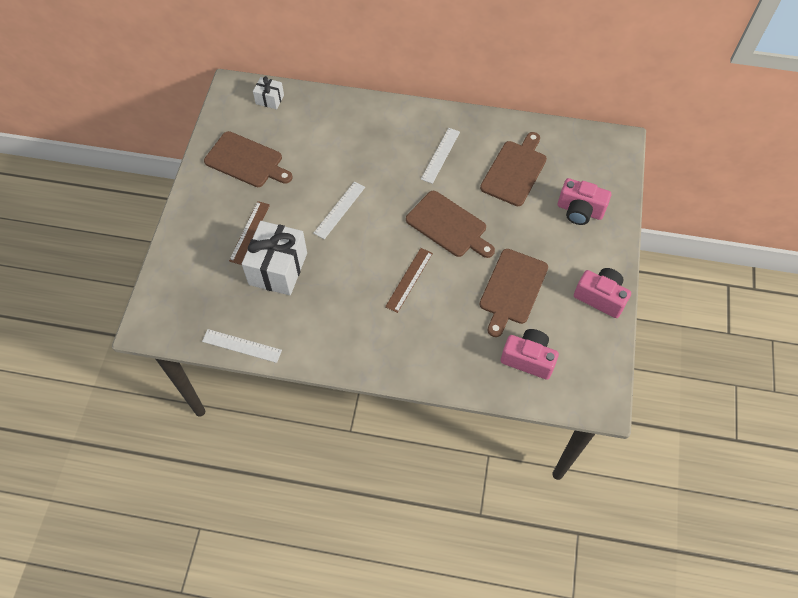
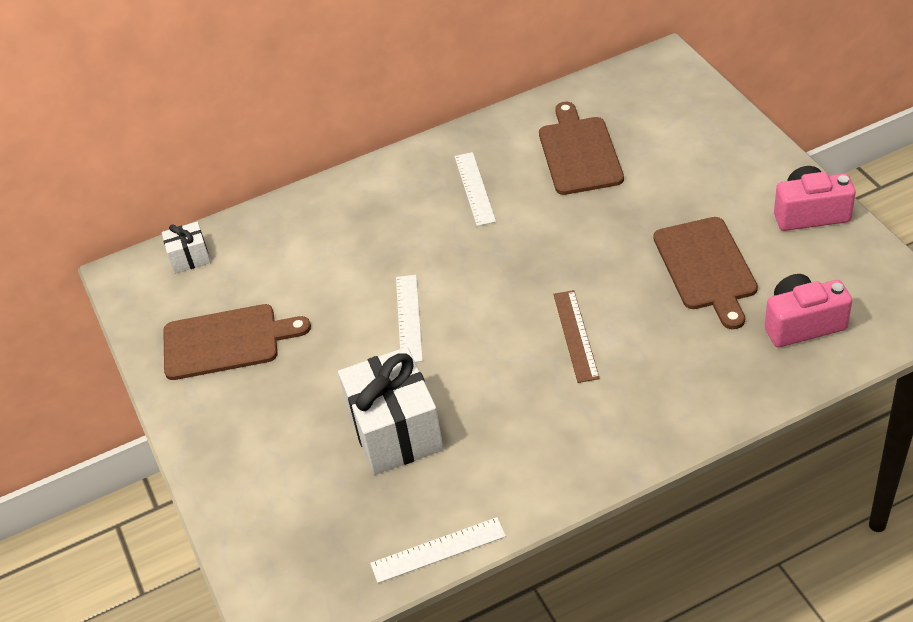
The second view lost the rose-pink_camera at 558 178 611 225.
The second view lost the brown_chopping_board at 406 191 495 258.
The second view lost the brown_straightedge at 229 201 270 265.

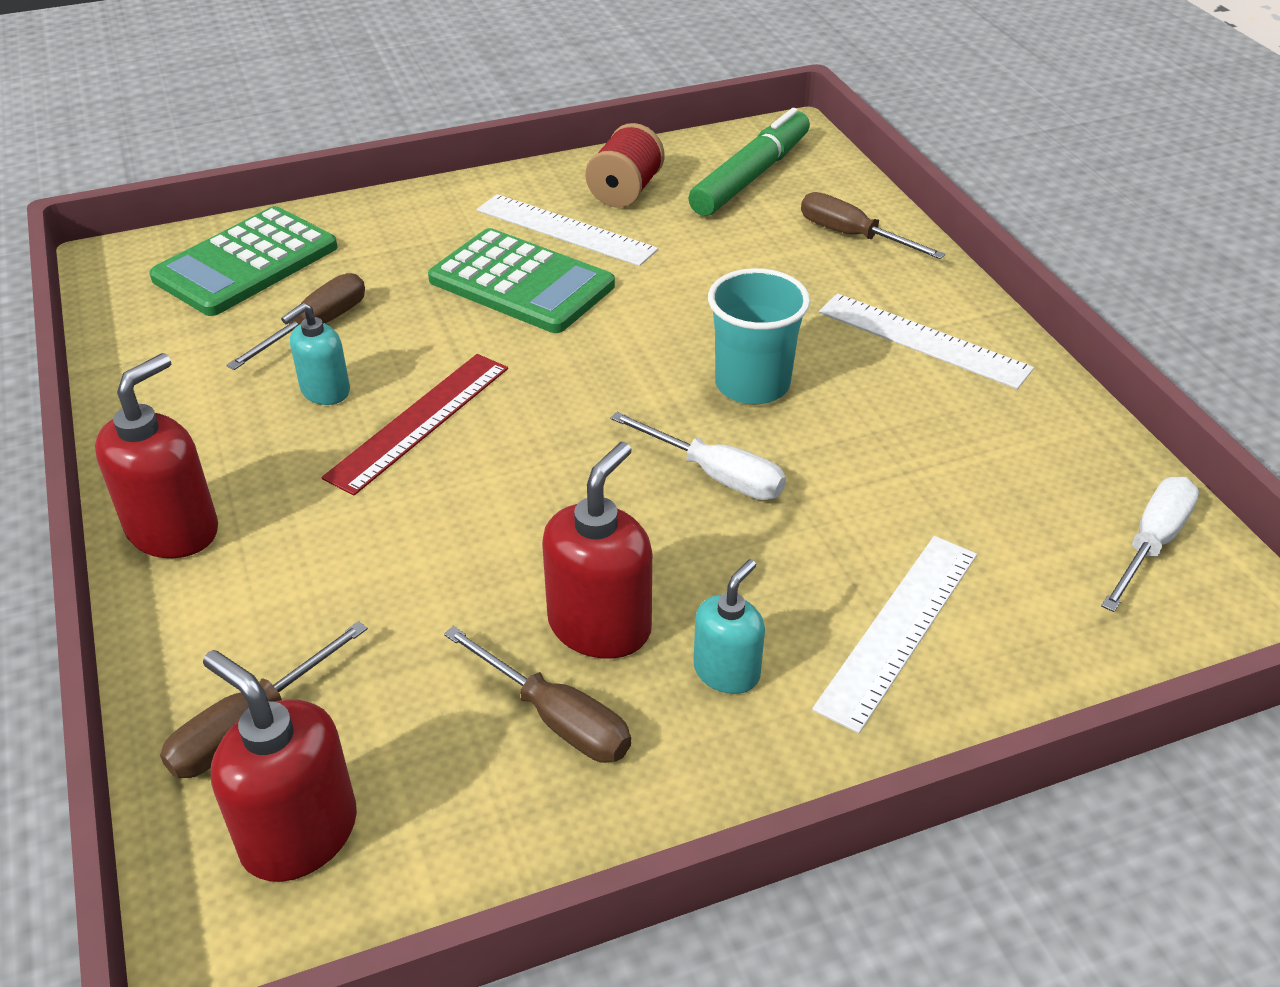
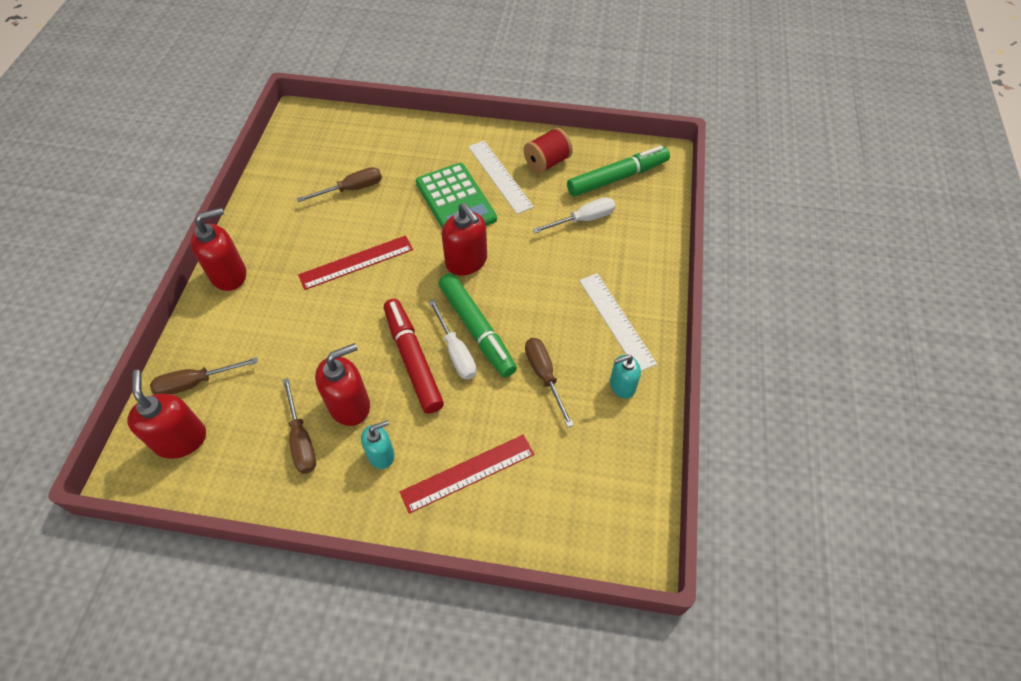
The brown_flat_screwdriver ended up elsewhere, having gone from 801 192 945 259 to 525 338 574 427.
The second view lost the emerald_calculator at 149 206 337 316.
The second view lost the teal_beaker at 708 268 810 404.
The teal_pump_bottle ended up elsewhere, having gone from 281 303 350 405 to 610 355 641 398.
The pure_white_flat_screwdriver ended up elsewhere, having gone from 1101 476 1199 612 to 533 197 615 233.
What was the pure_white_straightedge at 812 536 977 733 turned into the red_straightedge at 400 435 534 514.
The second view gained the red_pump_bottle at 442 203 487 276.
The second view gained the emerald_marker at 439 273 517 378.
The second view gained the red_marker at 384 299 444 414.

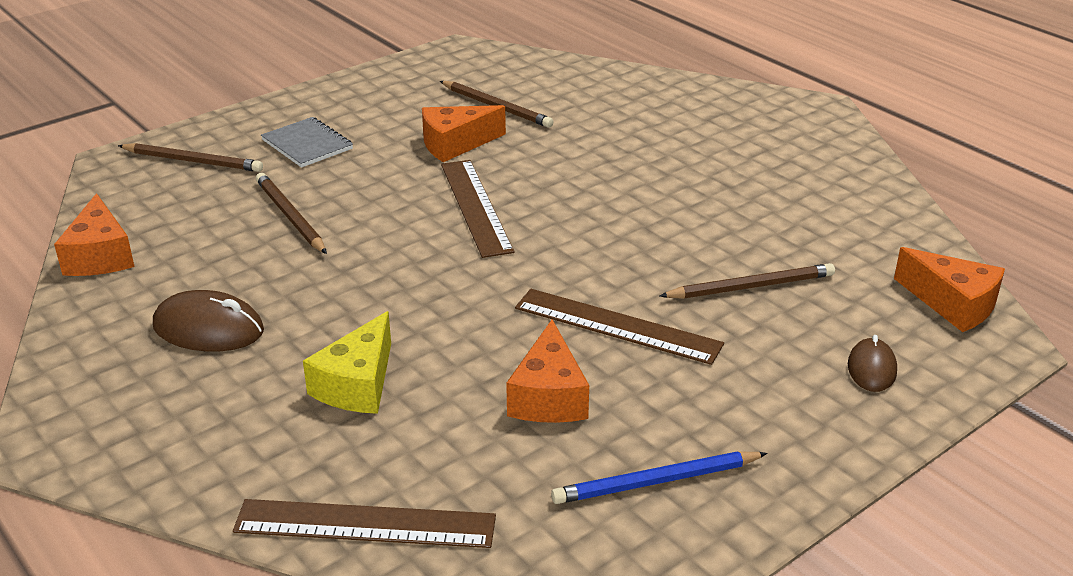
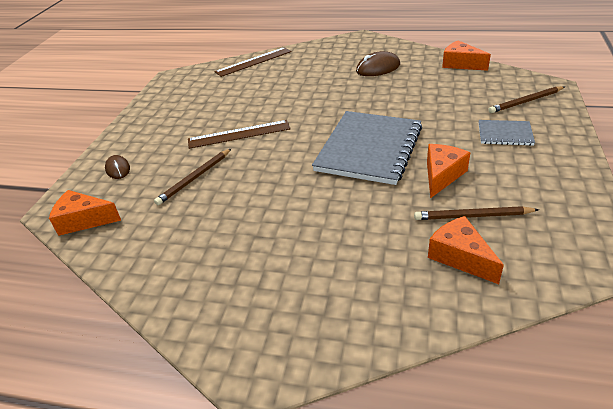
Where the brown_straightedge stood at 441 160 514 258, the grey_exercise_book came to stand at 312 111 422 185.
The second view lost the brown_pencil at 256 173 327 254.
The second view lost the bright_yellow_cheese_wedge at 303 311 391 414.
The bright_orange_cheese_wedge ended up elsewhere, having gone from 506 319 589 423 to 428 216 504 284.
The second view lost the cobalt_pencil at 551 451 768 504.

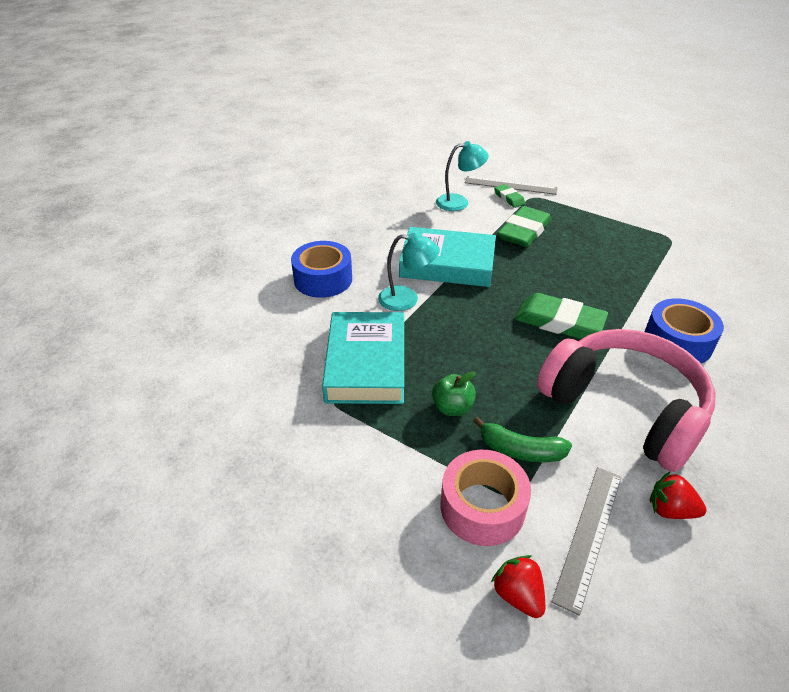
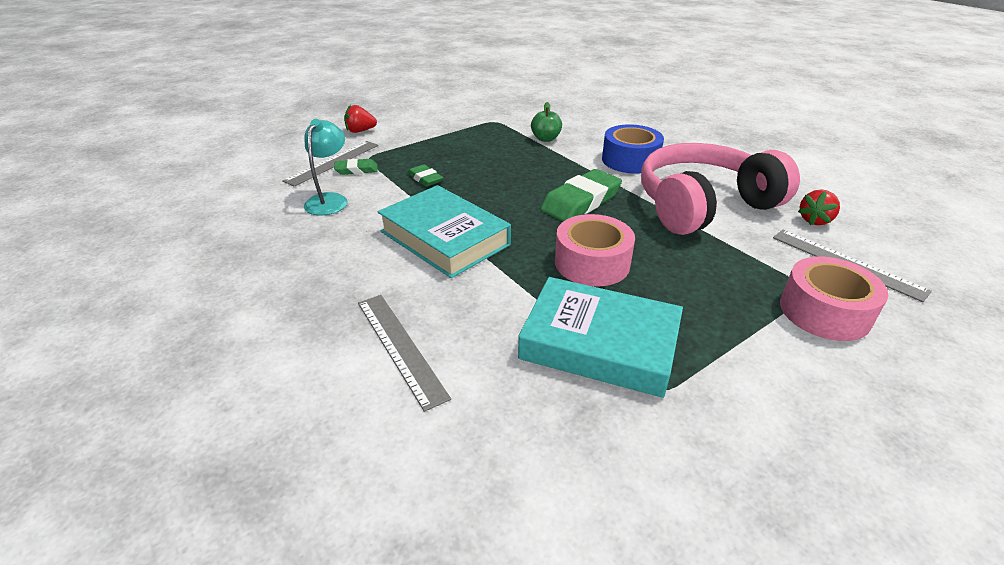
The size of the emerald_gum_eraser at 498 206 551 247 changed by a factor of 0.53.
The teal_book at 399 227 496 287 ended up facing another way, 75 degrees counterclockwise from before.
The second view lost the teal_lamp at 378 233 440 311.
Where the cobalt_sticky_tape stood at 291 241 352 298, the grey_straightedge came to stand at 358 295 451 412.
The emerald_toy_apple ended up elsewhere, having gone from 432 372 476 416 to 531 102 562 142.
The second view lost the emerald_toy_banana at 473 416 572 462.
The red_toy_strawberry ended up elsewhere, having gone from 491 555 545 618 to 344 105 377 133.
The second view gained the rose-pink_sticky_tape at 555 214 635 287.

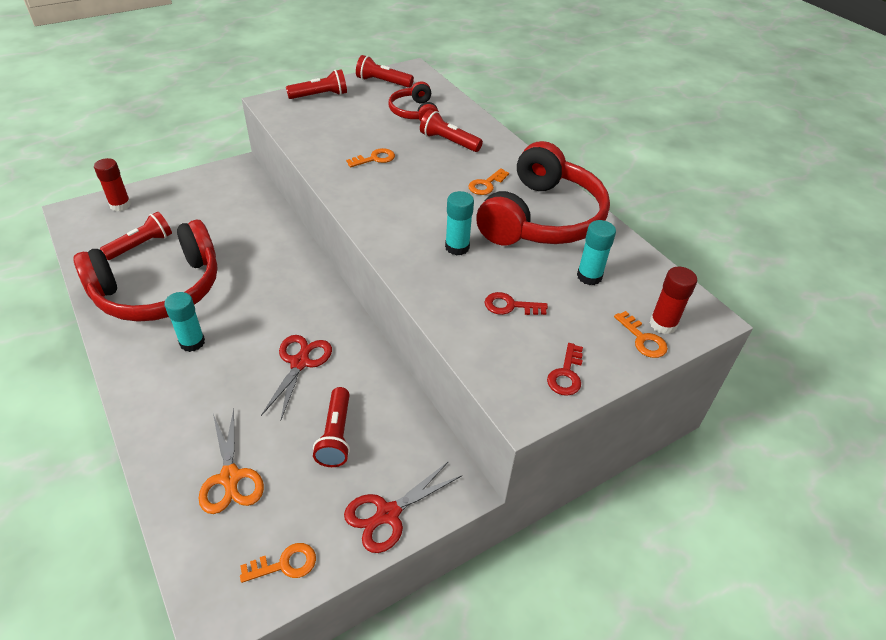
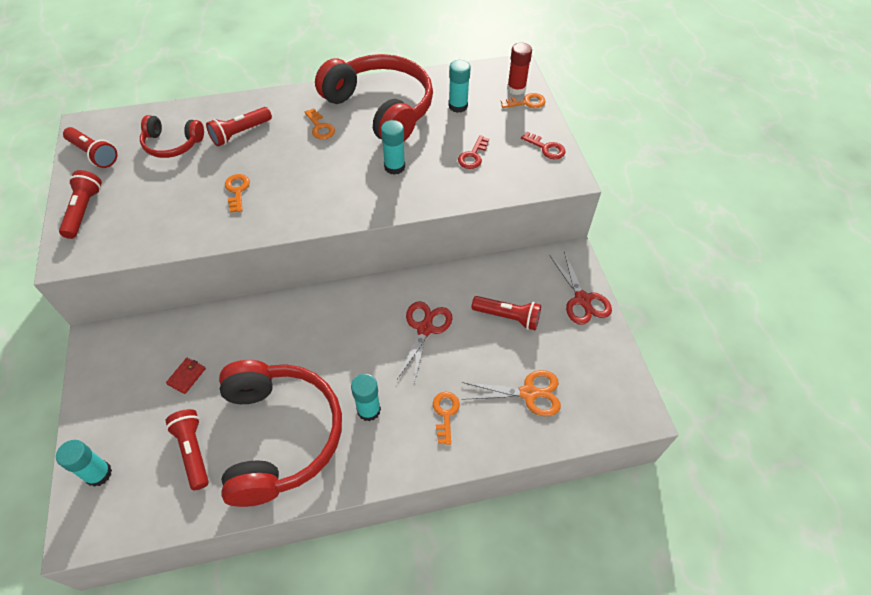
The red_torch at 356 55 414 88 ended up facing another way, 90 degrees counterclockwise from before.
What was the red_glue at 94 158 131 211 turned into the teal_glue at 56 440 112 487.
The red_shears at 261 335 332 419 ended up facing another way, 75 degrees clockwise from before.
The bright_orange_key ended up elsewhere, having gone from 240 543 316 583 to 433 392 460 445.
The second view gained the red_billfold at 166 358 206 394.

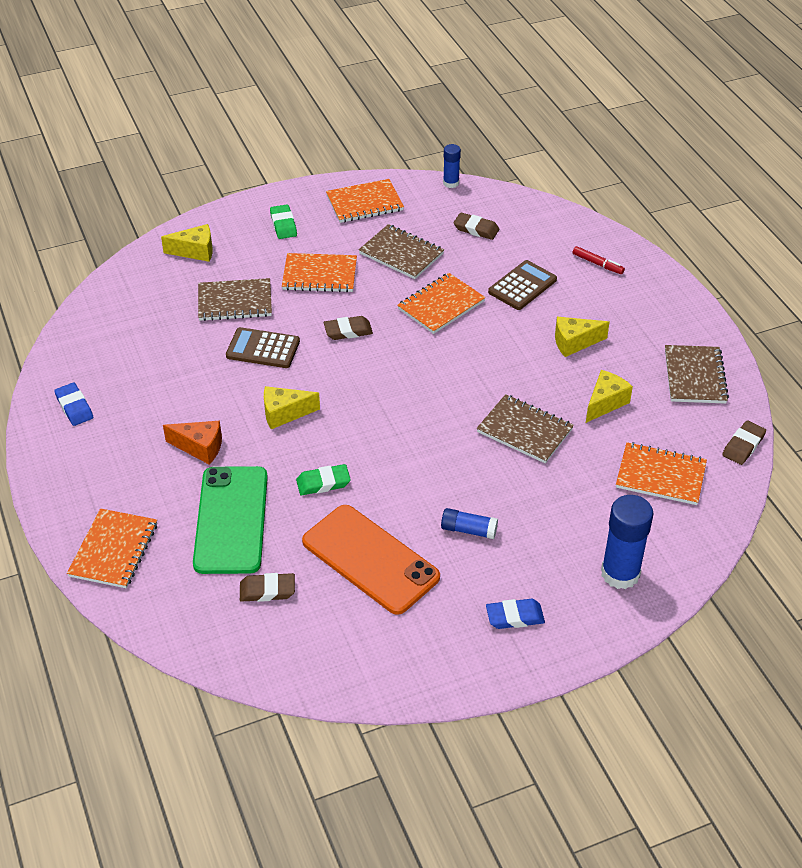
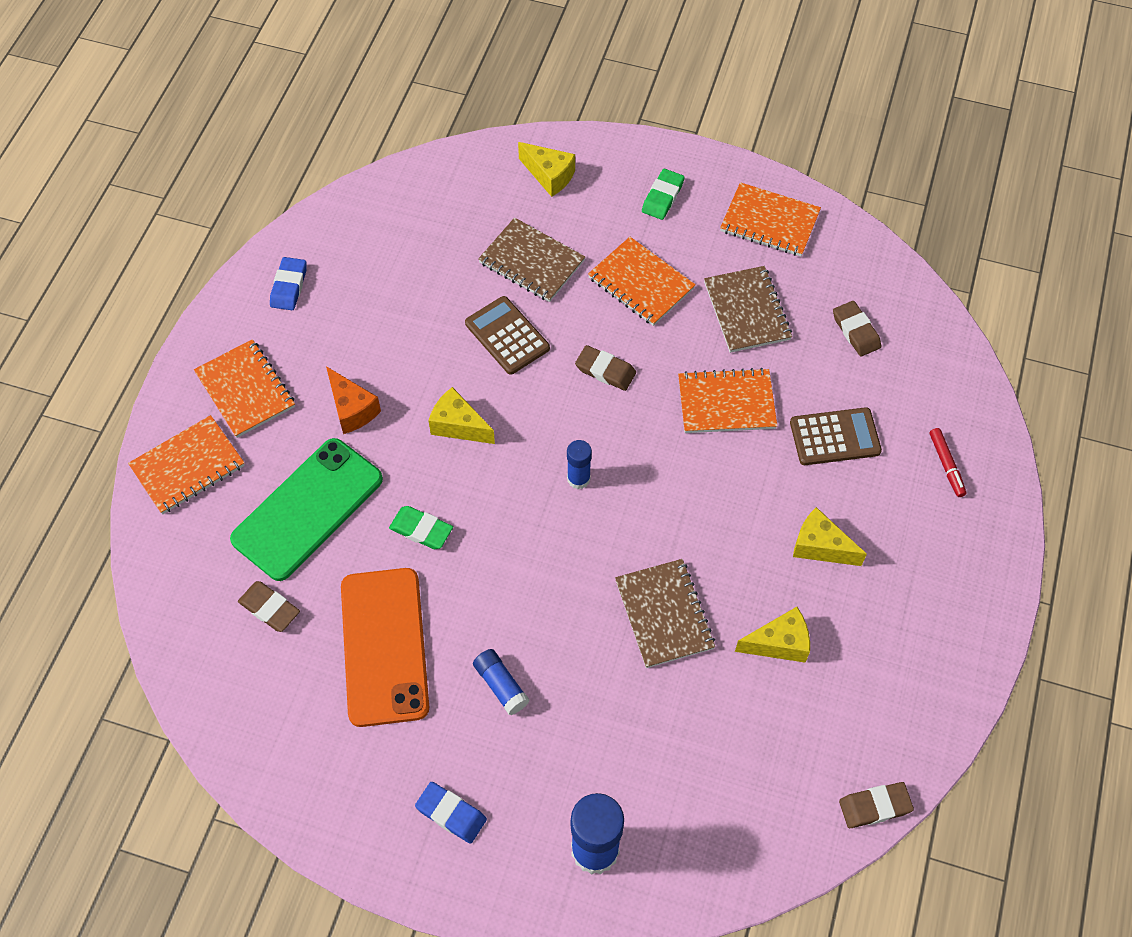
The cobalt_glue ended up elsewhere, having gone from 443 144 461 188 to 567 440 592 489.
The second view lost the brown_exercise_book at 665 345 729 404.
The bright_orange_exercise_book ended up elsewhere, having gone from 616 442 707 505 to 194 339 295 438.

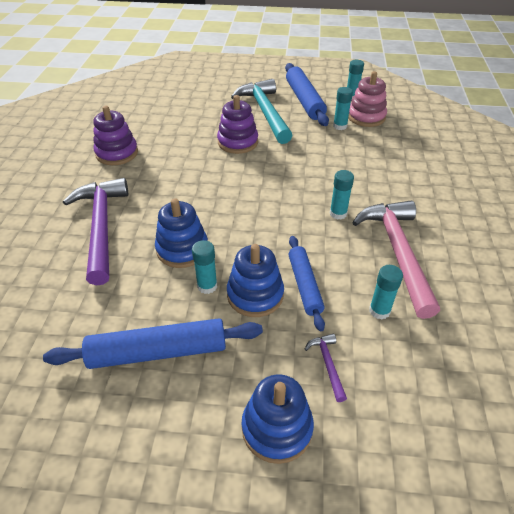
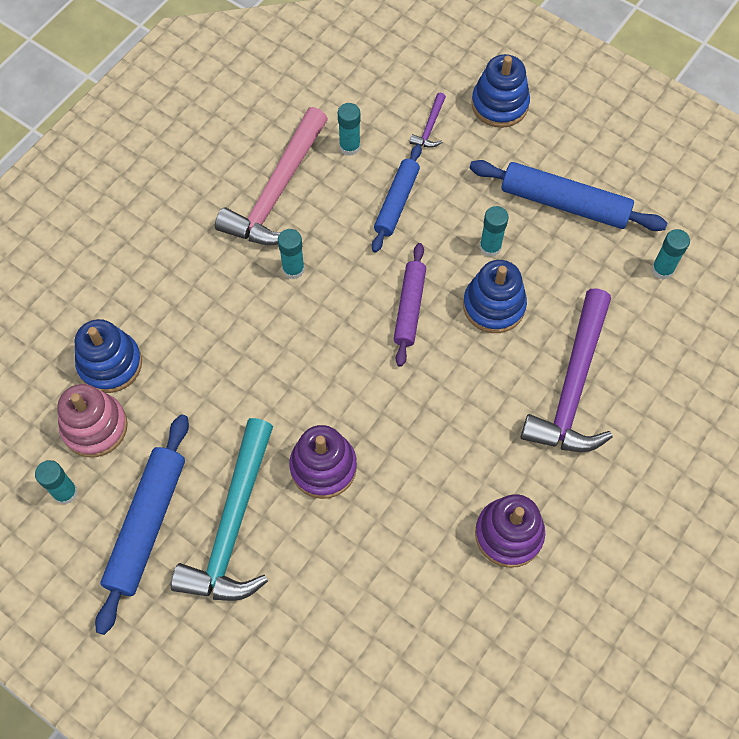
The teal_glue ended up elsewhere, having gone from 333 87 353 130 to 651 229 690 280.
The cobalt_ring_stacker ended up elsewhere, having gone from 227 244 284 317 to 75 319 142 393.
The second view gained the violet_rolling_pin at 394 243 426 367.

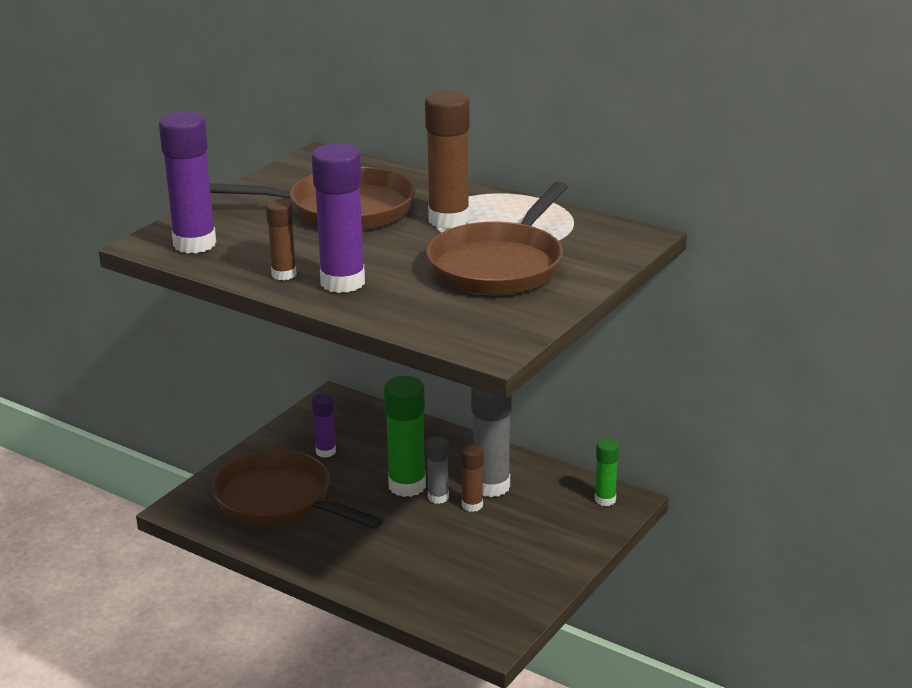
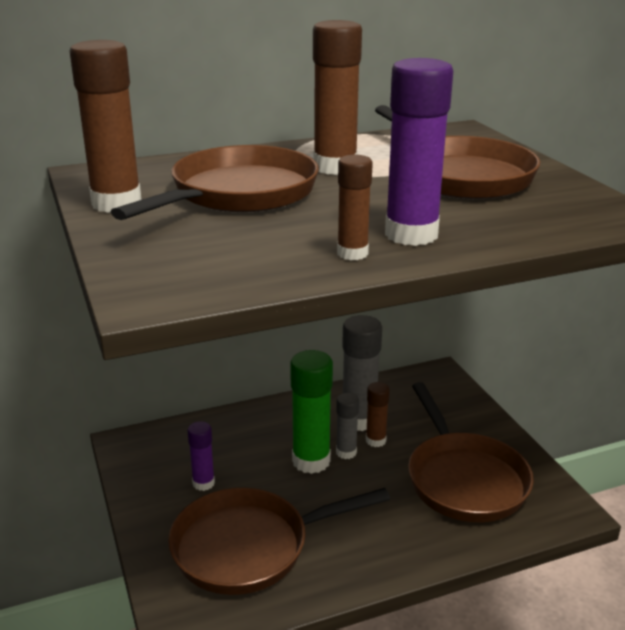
The second view lost the violet_glue at 159 111 216 254.
The second view lost the emerald_glue at 595 439 619 506.
The second view gained the brown_glue at 69 40 142 213.
The second view gained the brown_skillet at 408 382 534 522.

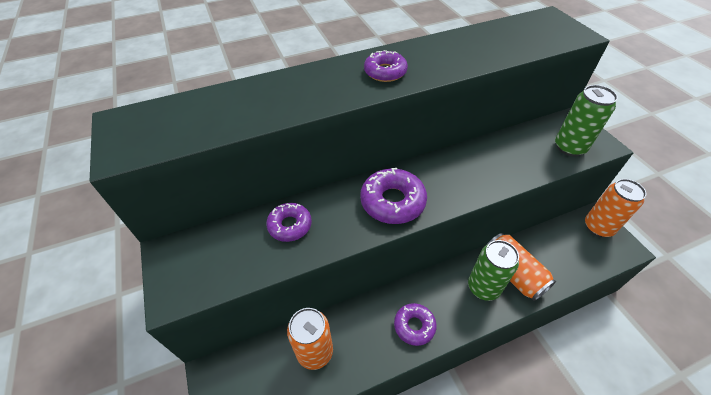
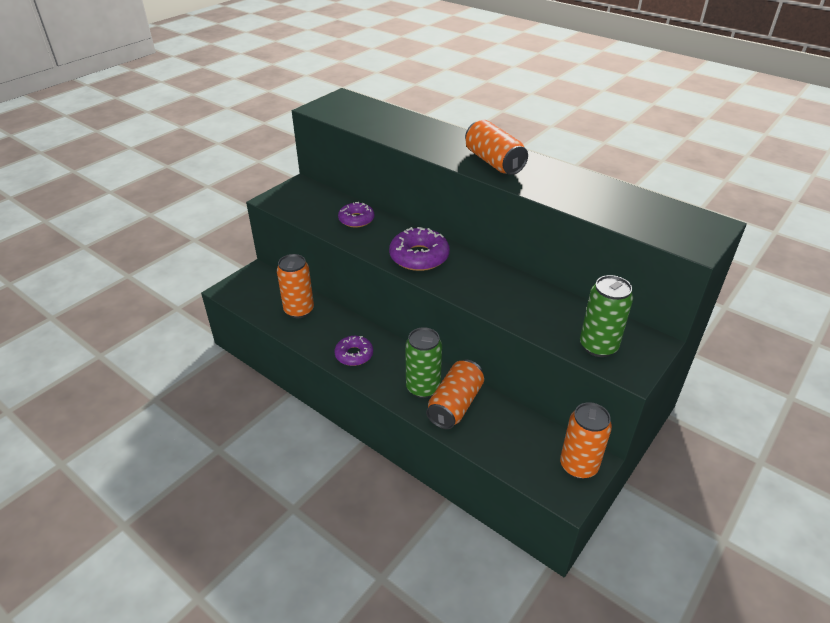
Where the violet_glazed_donut stood at 364 50 408 82, the bright_orange_can came to stand at 465 120 528 175.

